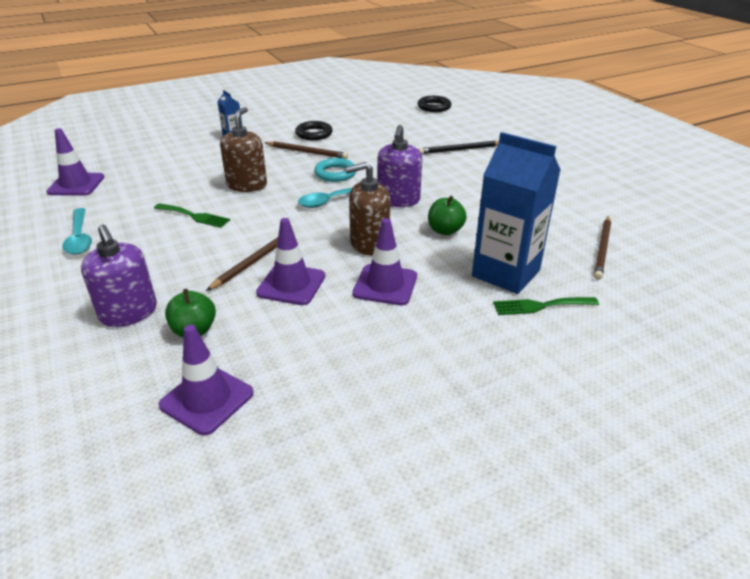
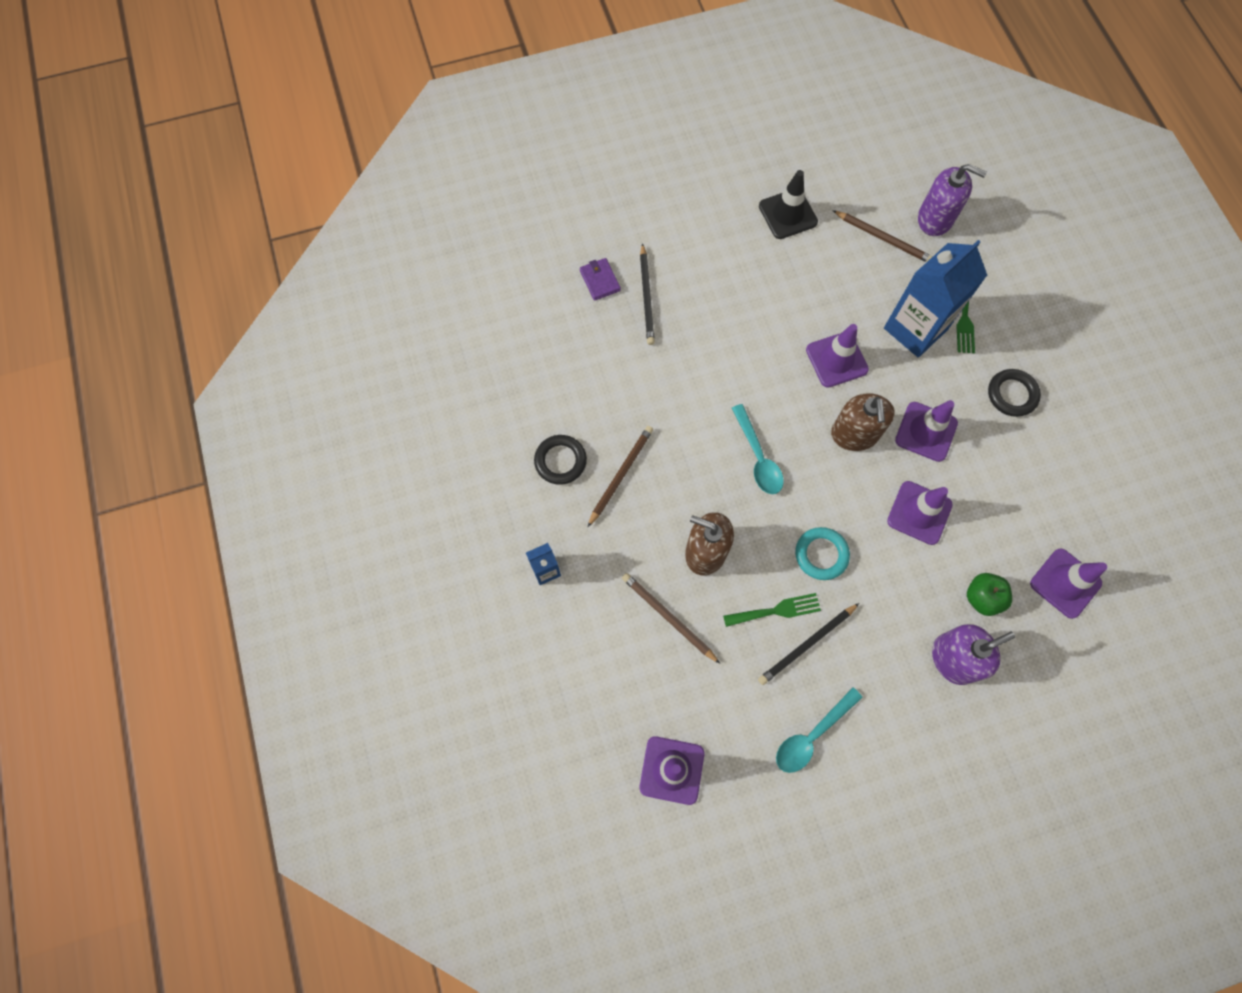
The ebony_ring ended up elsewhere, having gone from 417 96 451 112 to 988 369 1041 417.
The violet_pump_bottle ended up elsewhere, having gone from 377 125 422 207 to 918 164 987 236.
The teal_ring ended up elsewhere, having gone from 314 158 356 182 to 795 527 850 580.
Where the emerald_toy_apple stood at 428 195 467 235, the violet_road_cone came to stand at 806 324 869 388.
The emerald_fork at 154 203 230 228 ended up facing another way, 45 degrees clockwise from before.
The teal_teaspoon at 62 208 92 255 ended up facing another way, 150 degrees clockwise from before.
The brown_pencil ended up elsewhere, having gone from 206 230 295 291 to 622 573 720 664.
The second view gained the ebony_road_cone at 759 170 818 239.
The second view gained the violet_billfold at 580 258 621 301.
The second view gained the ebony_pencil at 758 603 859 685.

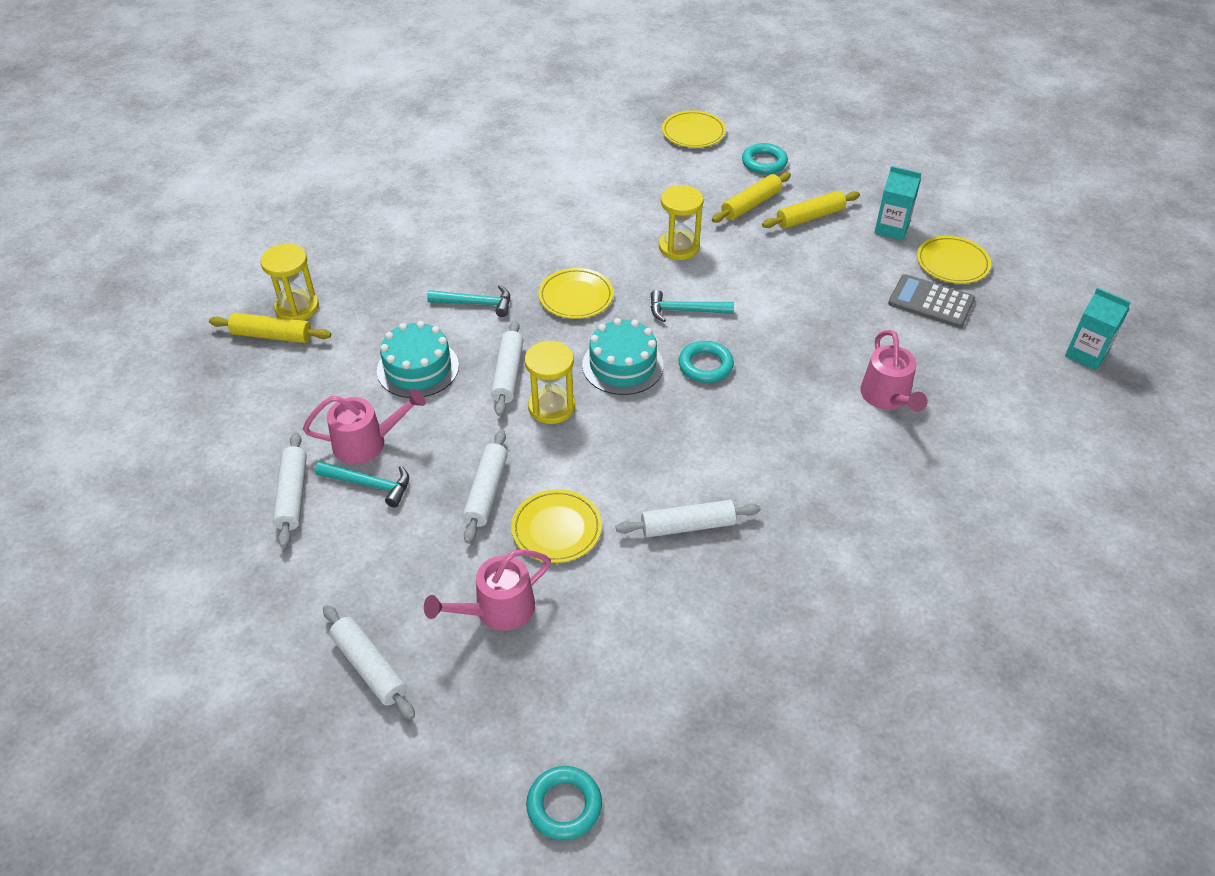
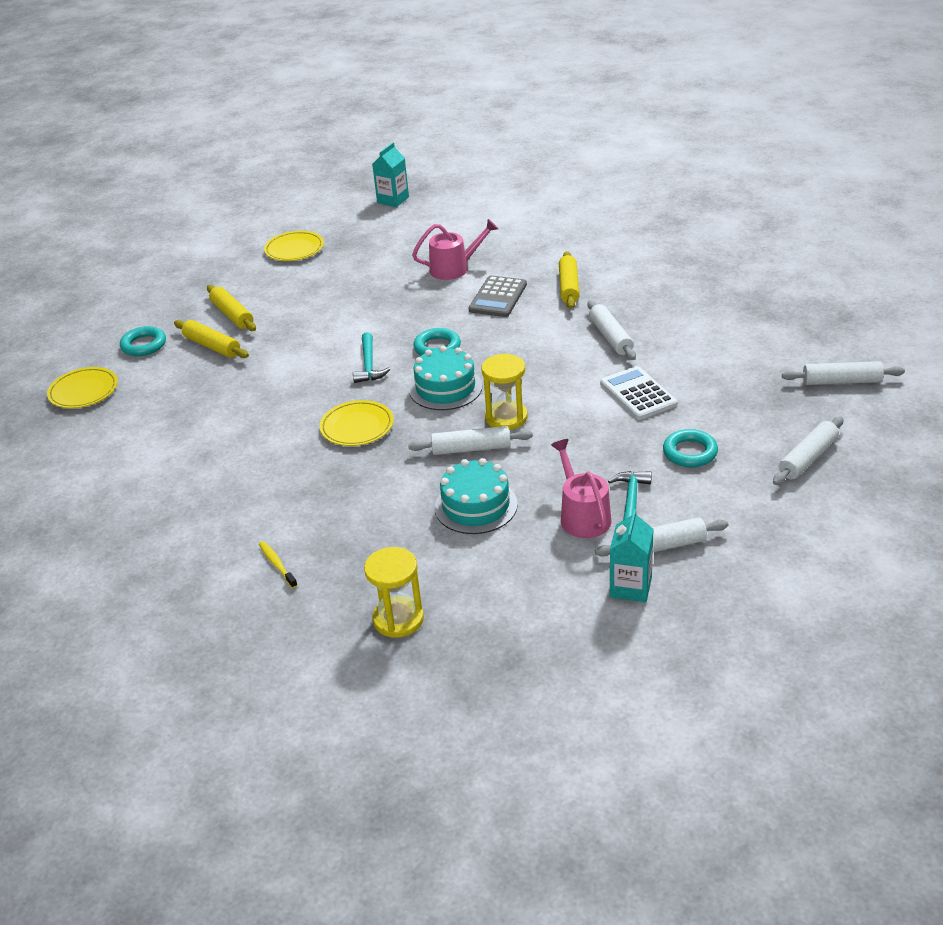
The teal_carton ended up elsewhere, having gone from 874 166 921 241 to 610 509 654 602.
The second view lost the bright_yellow_sandglass at 659 185 704 260.
The grey_calculator ended up elsewhere, having gone from 888 274 975 328 to 469 275 527 317.
The second view lost the teal_hammer at 427 285 510 317.
The bright_yellow_rolling_pin ended up elsewhere, having gone from 209 313 331 343 to 559 251 579 309.
The pure_white_rolling_pin ended up elsewhere, having gone from 463 430 508 544 to 782 361 905 385.
Where the bright_yellow_plate stood at 511 489 602 563, the pure_white_calculator came to stand at 600 366 677 420.
The second view lost the rose-pink_watering_can at 424 549 551 631.
The teal_ring ended up elsewhere, having gone from 526 766 602 841 to 663 429 718 467.
The second view gained the bright_yellow_tooth_brush at 259 541 297 588.

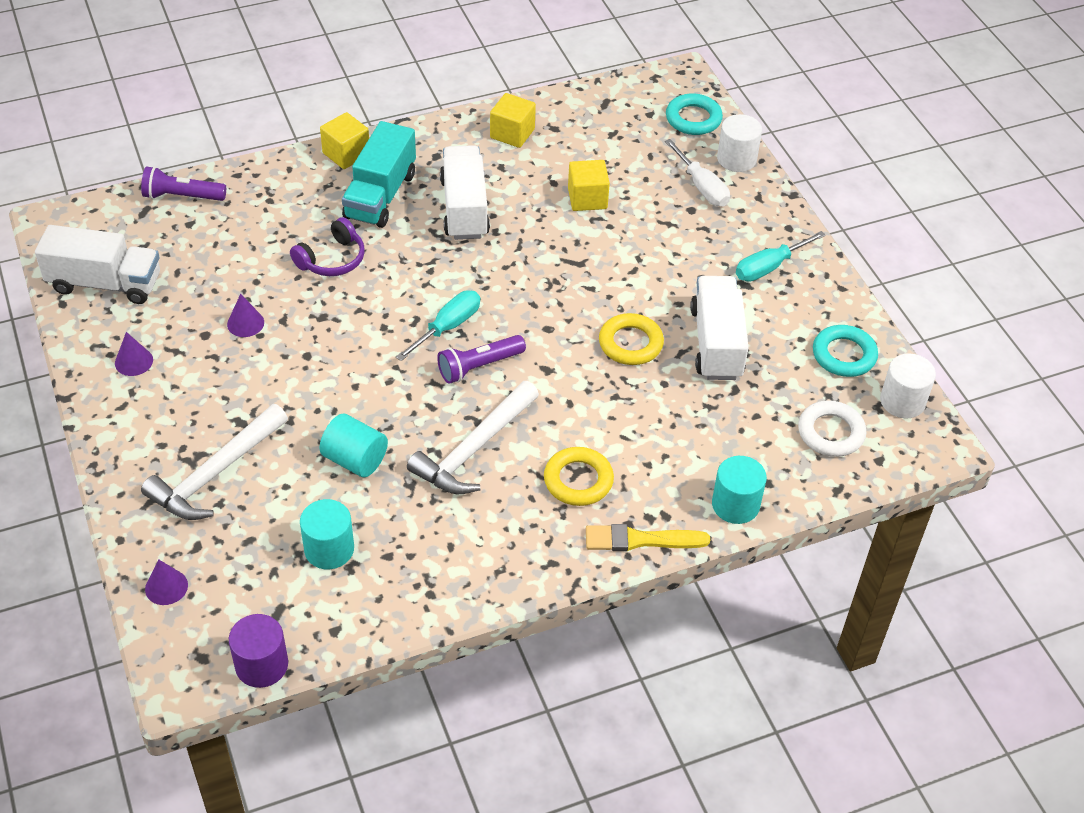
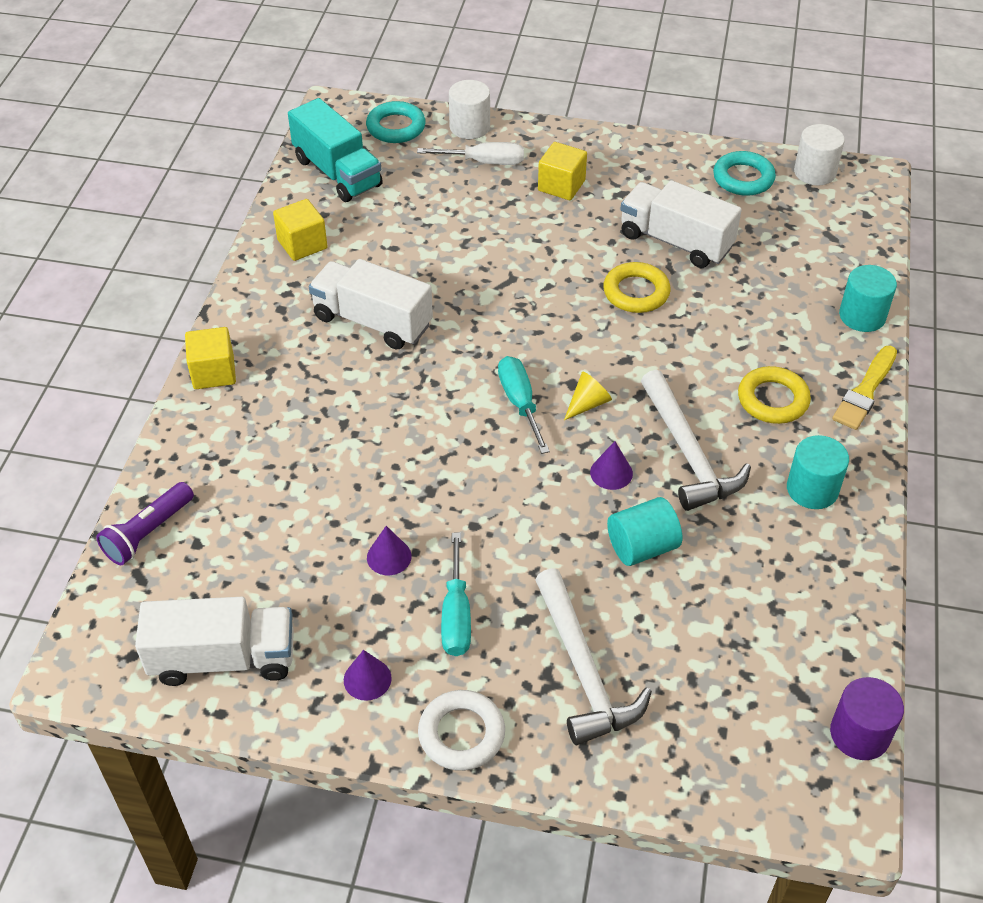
The teal_lorry ended up elsewhere, having gone from 342 121 416 228 to 288 98 383 202.
The bright_yellow_cube ended up elsewhere, having gone from 568 160 610 211 to 538 142 587 200.
The second view lost the violet_headphones at 290 217 365 276.
The pure_white_lorry at 35 225 160 304 ended up facing another way, 45 degrees clockwise from before.
The teal_flat_screwdriver ended up elsewhere, having gone from 736 231 826 282 to 441 533 471 656.
Where the violet_torch stood at 437 335 526 384, the bright_yellow_cone_shape came to stand at 564 372 612 420.
The pure_white_ring ended up elsewhere, having gone from 798 400 867 457 to 418 690 505 771.
The teal_solid_cylinder ended up elsewhere, having gone from 300 499 354 569 to 787 435 849 509.
The violet_cone_shape ended up elsewhere, having gone from 145 559 188 605 to 590 441 633 490.

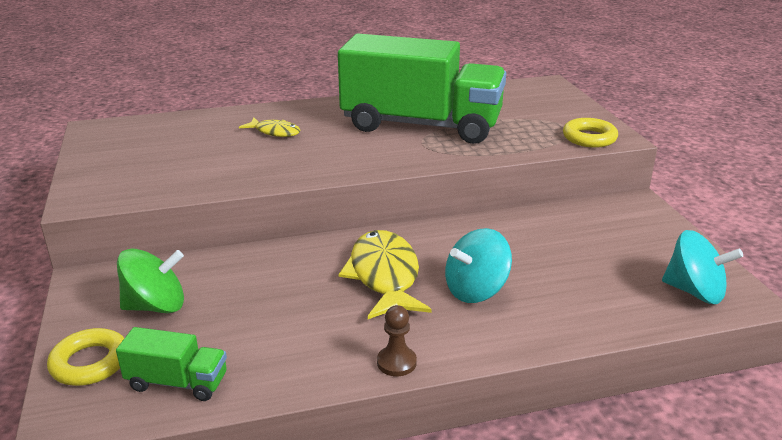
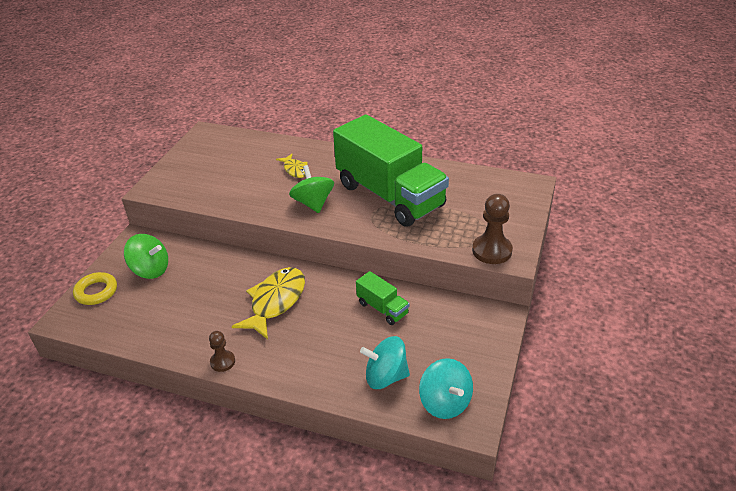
Where the bright_yellow_ring stood at 563 118 618 148, the brown_pawn came to stand at 472 194 513 264.
The teal_spinning_top ended up elsewhere, having gone from 445 228 512 303 to 360 336 410 389.
The emerald_lorry ended up elsewhere, having gone from 116 327 227 401 to 356 271 410 325.
The second view gained the emerald_spinning_top at 289 165 334 213.

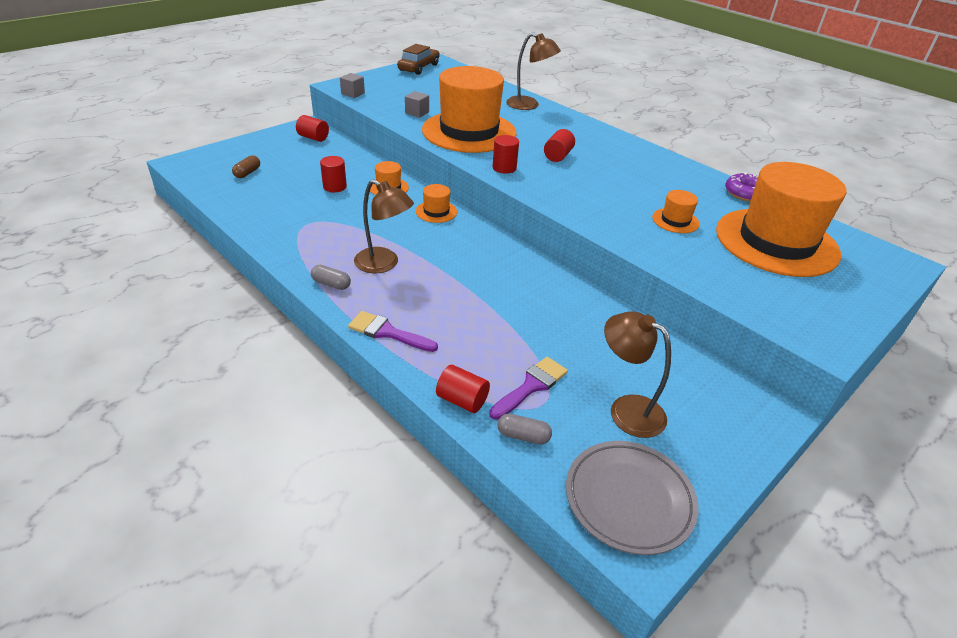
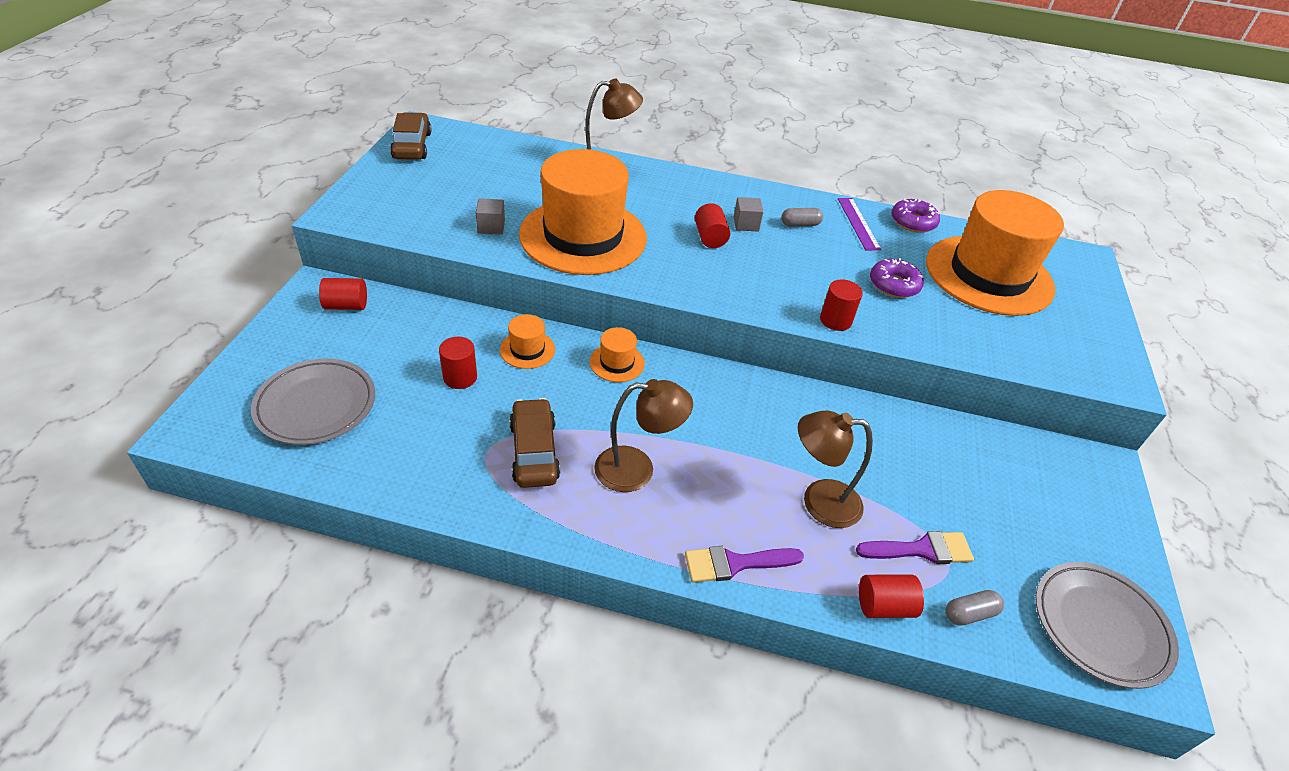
The grey_cube ended up elsewhere, having gone from 340 73 365 98 to 734 197 764 231.
The red_solid_cylinder ended up elsewhere, having gone from 492 135 519 174 to 820 280 863 331.
Where the brown_capsule stood at 232 155 260 178, the grey_plate came to stand at 251 358 375 445.
Where the bright_orange_hat stood at 652 190 700 233, the violet_glazed_donut came to stand at 870 258 924 298.
The grey_capsule ended up elsewhere, having gone from 311 265 351 290 to 781 208 823 226.
The brown_lamp ended up elsewhere, having gone from 604 312 671 438 to 798 410 873 528.
The violet_paint_brush at 489 357 568 420 ended up facing another way, 75 degrees clockwise from before.
The second view gained the violet_straightedge at 838 198 881 250.
The second view gained the brown_car at 509 398 560 488.

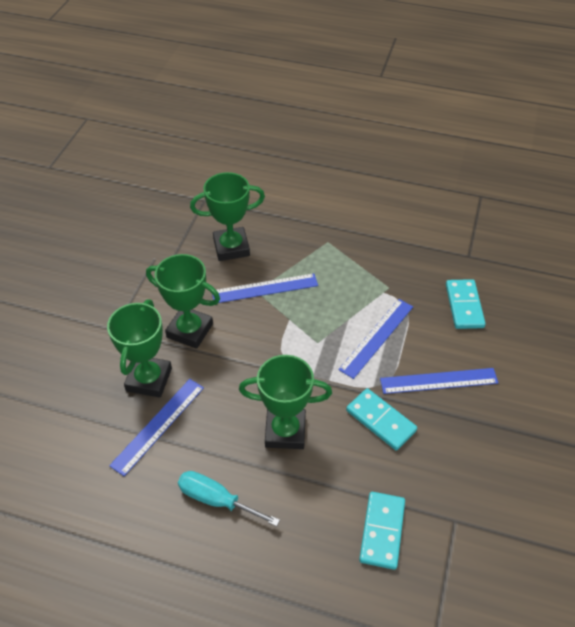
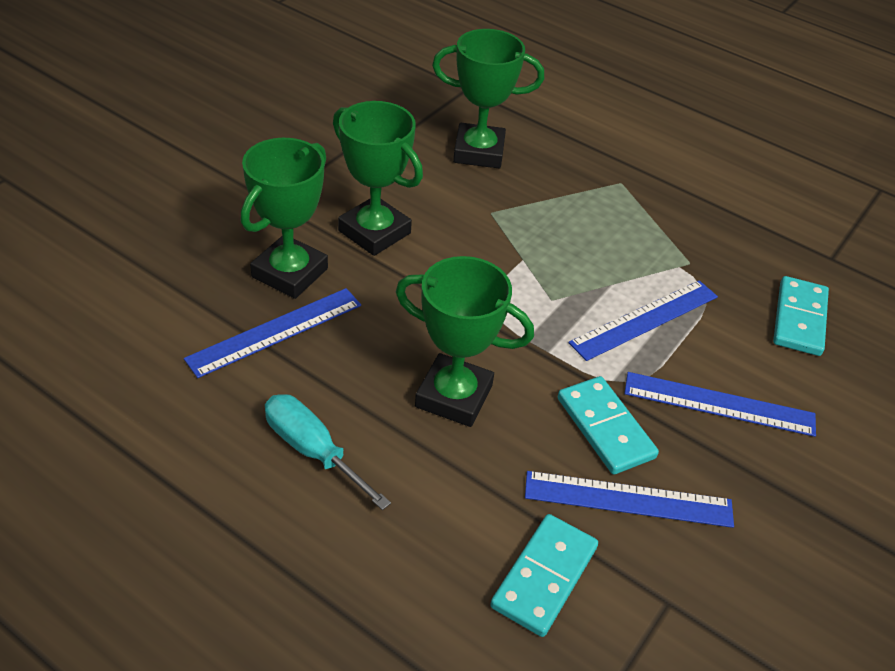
The cobalt_straightedge ended up elsewhere, having gone from 212 273 318 303 to 525 471 734 528.

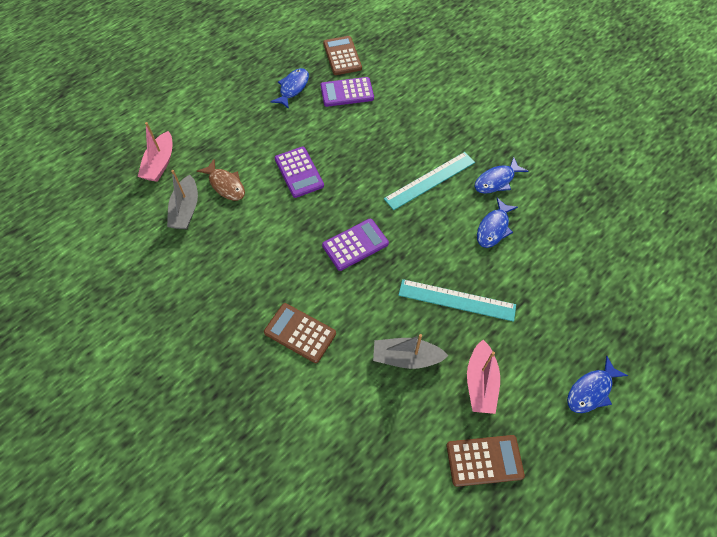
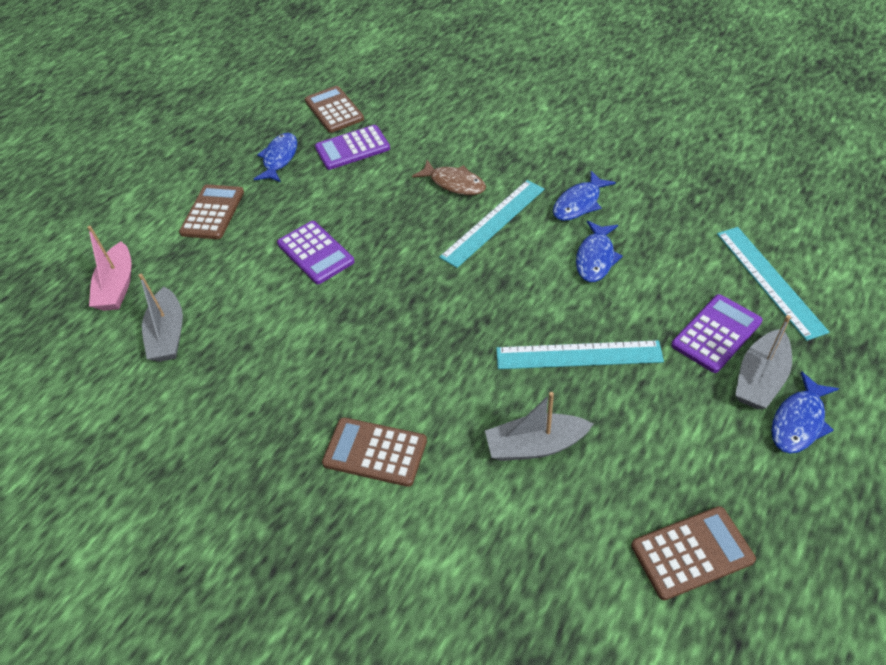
The brown_toy_fish ended up elsewhere, having gone from 197 159 245 201 to 412 160 486 195.
The violet_calculator ended up elsewhere, having gone from 322 219 389 271 to 671 294 763 373.
The second view lost the rose-pink_sailboat at 467 340 500 414.
The second view gained the brown_calculator at 179 184 244 239.
The second view gained the teal_straightedge at 717 227 830 341.
The second view gained the grey_sailboat at 735 315 792 409.

